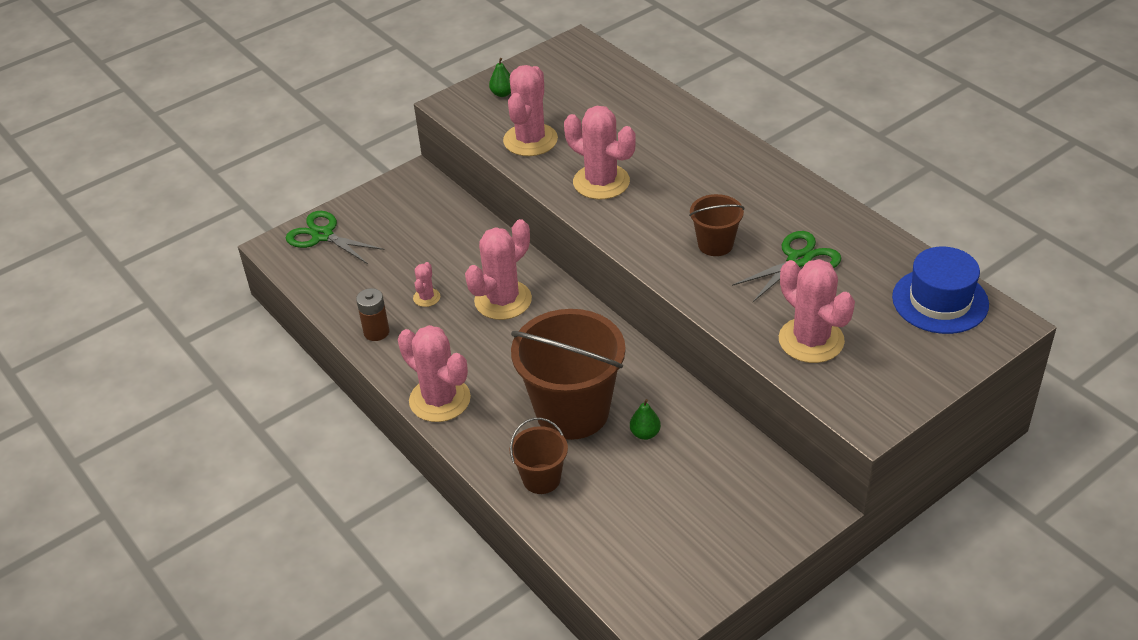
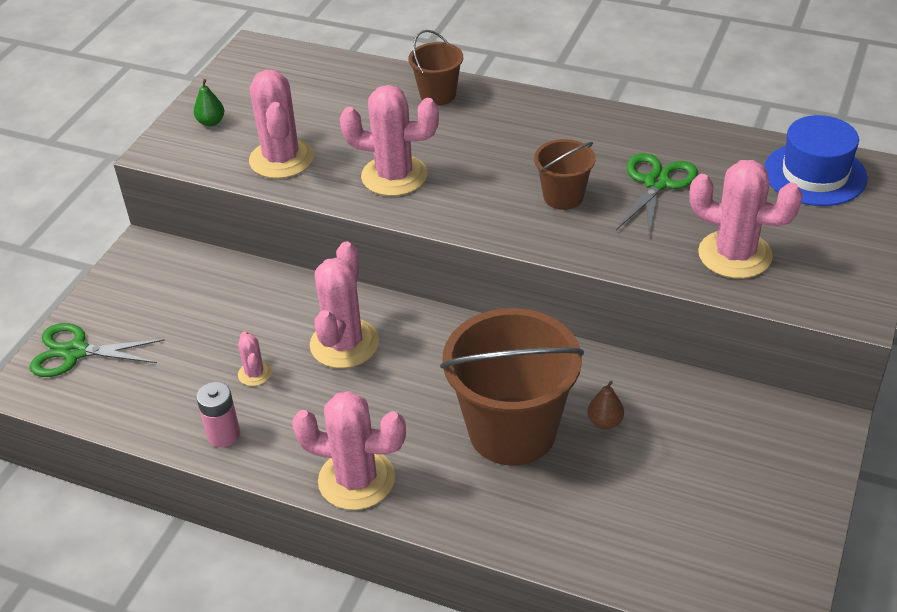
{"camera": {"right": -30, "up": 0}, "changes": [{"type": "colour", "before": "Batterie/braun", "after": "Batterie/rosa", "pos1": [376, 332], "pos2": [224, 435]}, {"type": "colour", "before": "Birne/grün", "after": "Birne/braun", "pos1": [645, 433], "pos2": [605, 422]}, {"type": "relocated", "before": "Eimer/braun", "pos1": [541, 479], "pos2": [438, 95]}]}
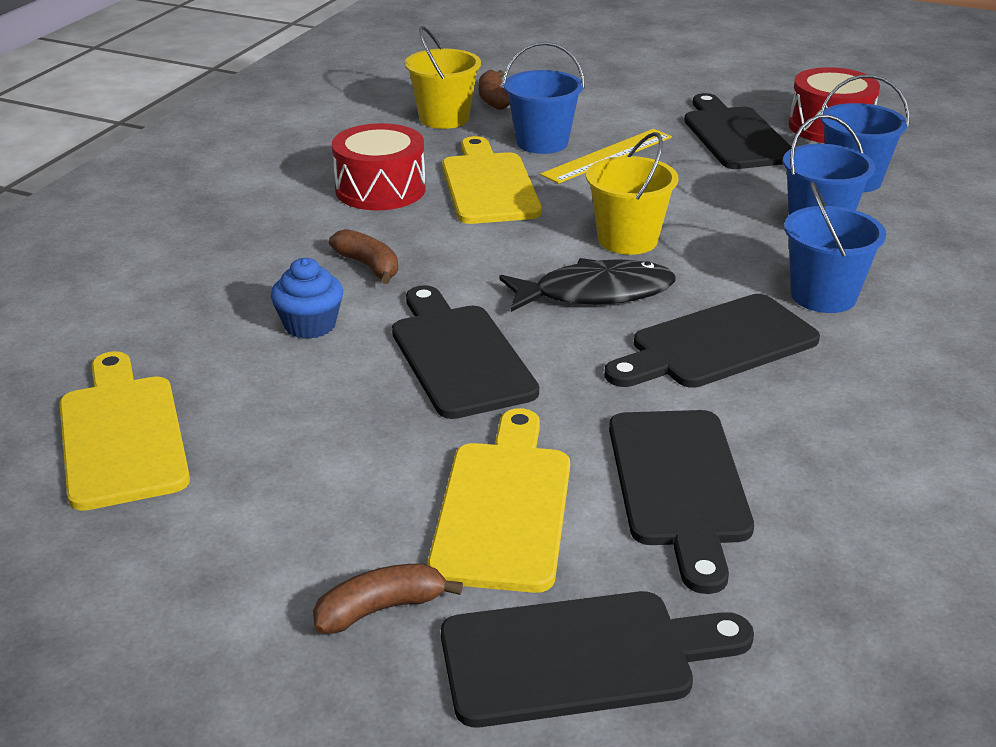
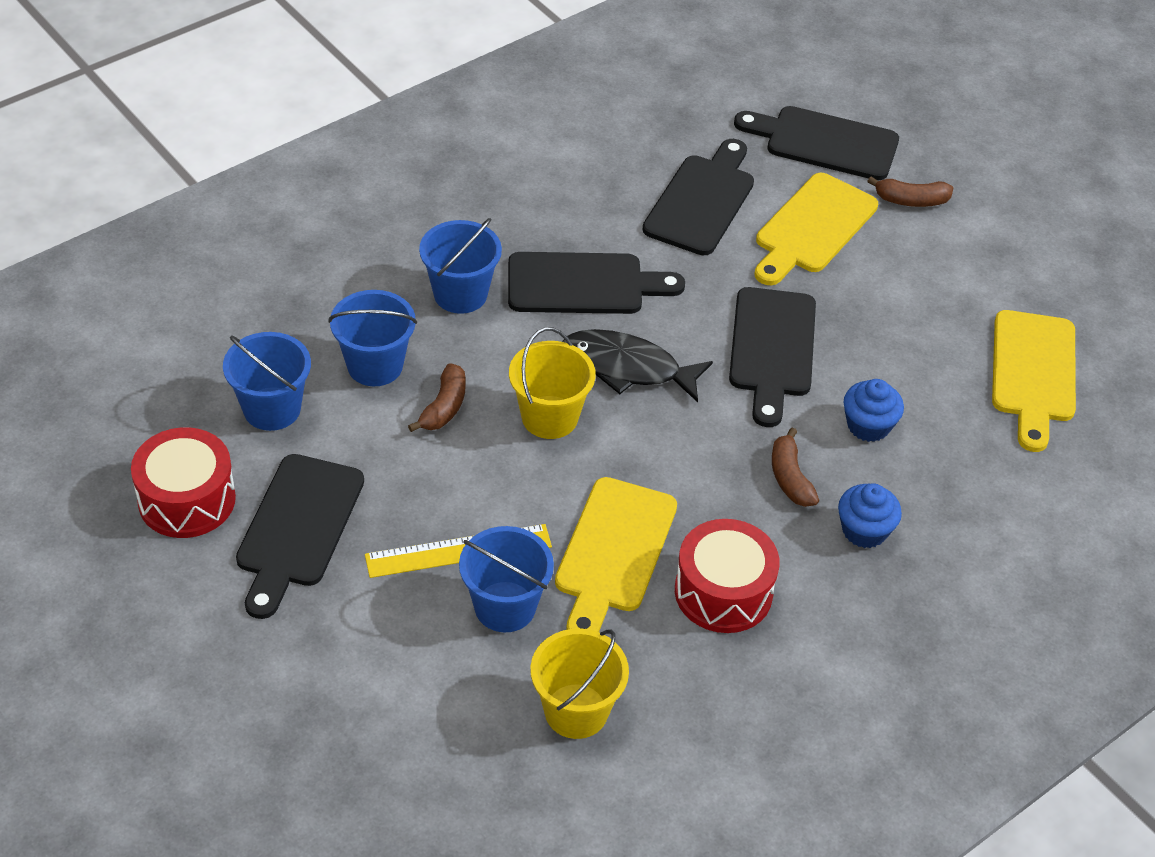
{"camera": {"right": -155, "up": 15}, "changes": [{"type": "relocated", "before": "Banane/braun", "pos1": [493, 99], "pos2": [444, 407]}, {"type": "appeared", "after": "Muffin/blau", "pos2": [864, 530]}]}
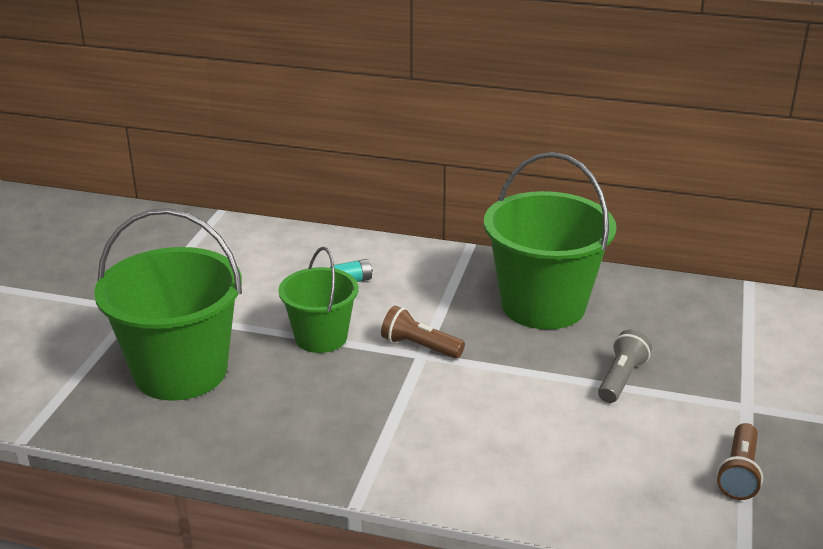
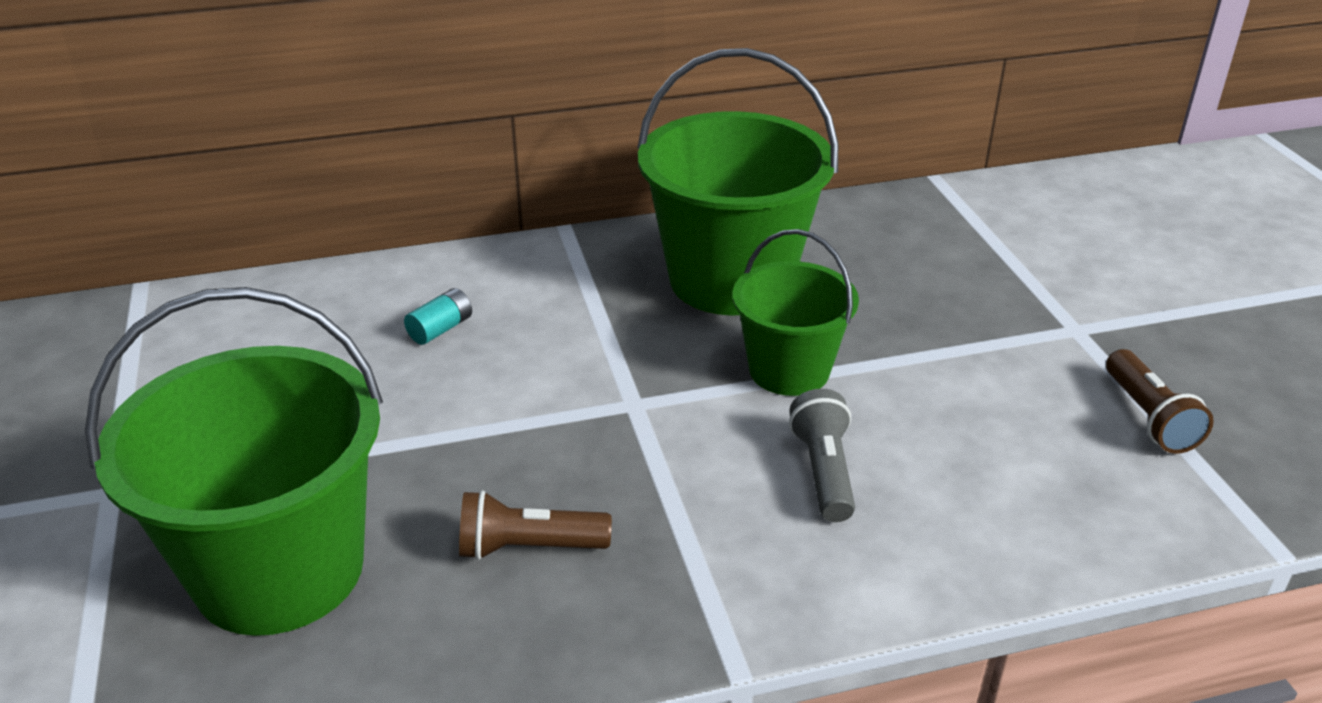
{"camera": {"right": -30, "up": 5}, "changes": [{"type": "relocated", "before": "Eimer/grün", "pos1": [321, 337], "pos2": [789, 370]}, {"type": "relocated", "before": "Taschenlampe/braun", "pos1": [420, 346], "pos2": [529, 547]}, {"type": "relocated", "before": "Taschenlampe/grau", "pos1": [621, 379], "pos2": [824, 472]}]}
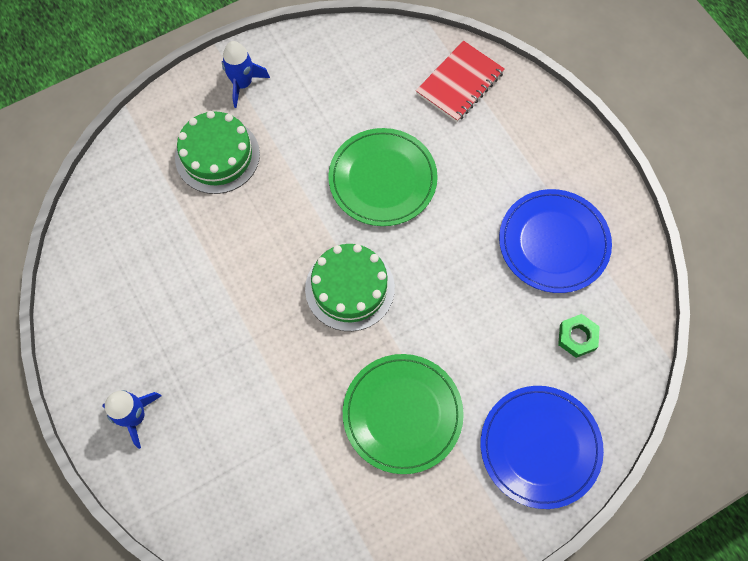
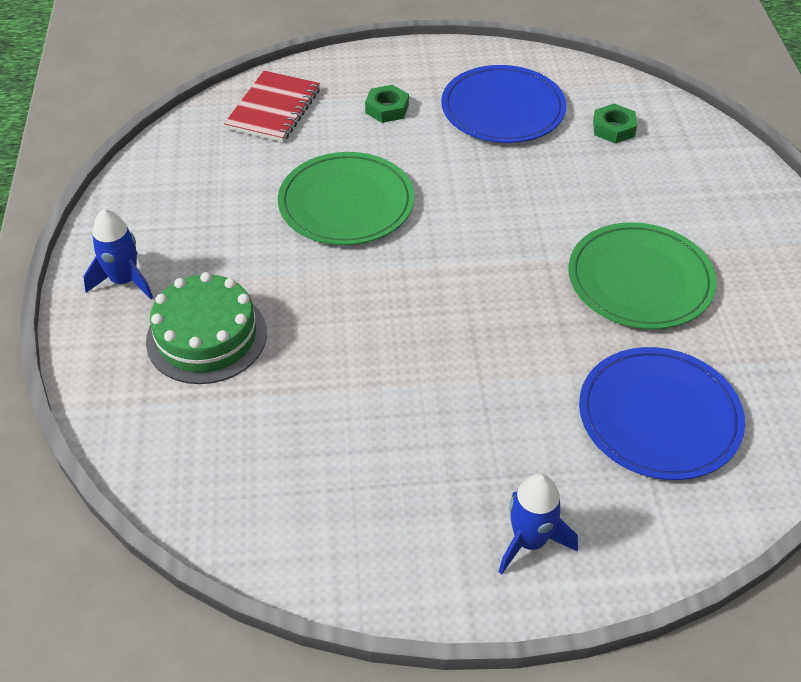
{"camera": {"right": -65, "up": -20}, "changes": [{"type": "spun", "before": "Notizbuch/rot", "pos1": [460, 83], "pos2": [274, 109], "turn": 45}, {"type": "missing", "before": "Kuchen/grün", "pos1": [349, 288]}, {"type": "relocated", "before": "Teller/blau", "pos1": [540, 447], "pos2": [659, 416]}, {"type": "appeared", "after": "Sechskantmutter/grün", "pos2": [387, 109]}]}
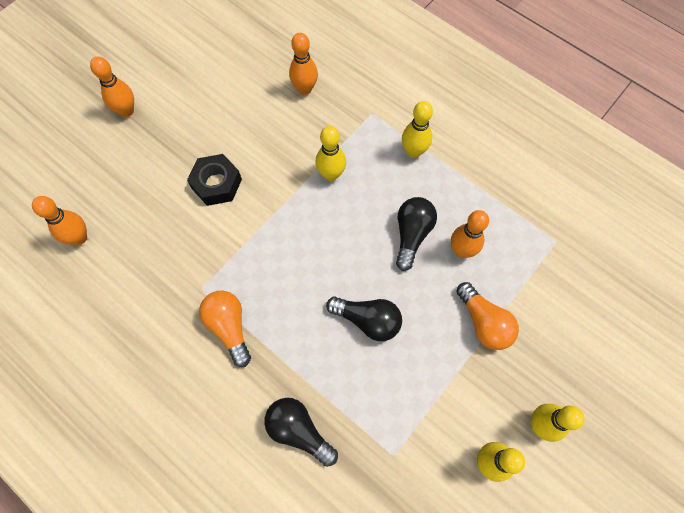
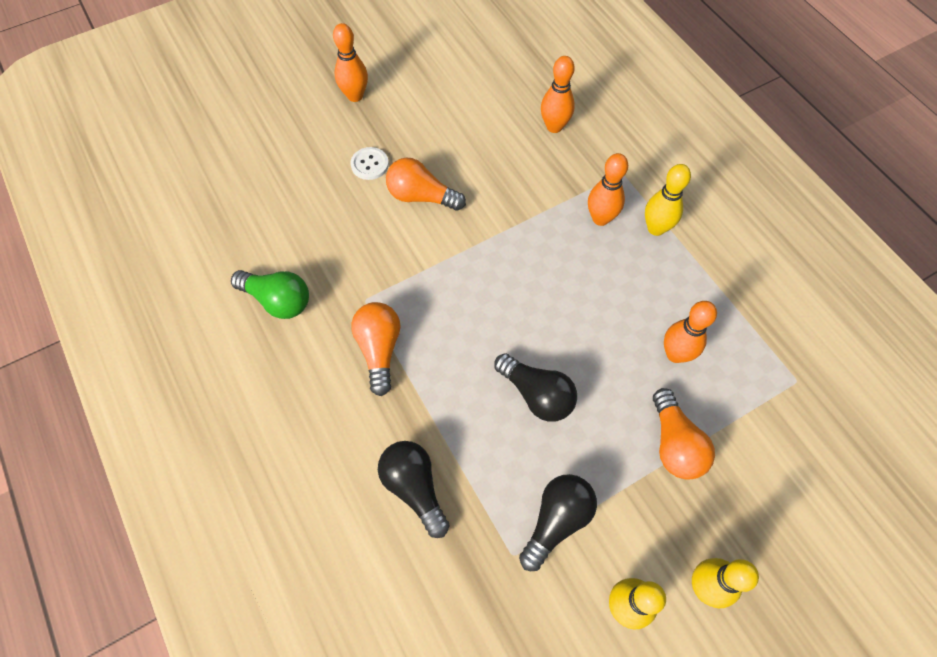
{"camera": {"right": 20, "up": -5}, "changes": [{"type": "missing", "before": "Bowlingkegel/gelb", "pos1": [331, 174]}, {"type": "exchanged", "before": "Sechskantmutter/schwarz", "after": "Glühbirne/orange", "pos1": [216, 184], "pos2": [421, 196]}, {"type": "relocated", "before": "Bowlingkegel/orange", "pos1": [79, 238], "pos2": [600, 218]}, {"type": "relocated", "before": "Glühbirne/schwarz", "pos1": [411, 235], "pos2": [556, 521]}, {"type": "appeared", "after": "Knopf/weiß", "pos2": [369, 164]}, {"type": "appeared", "after": "Glühbirne/grün", "pos2": [278, 300]}]}
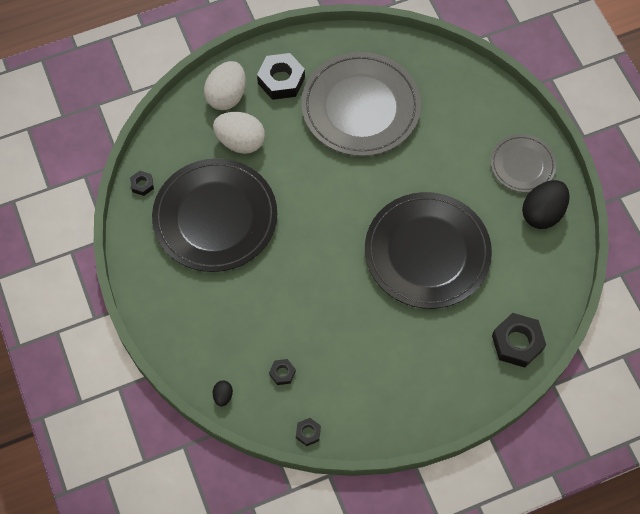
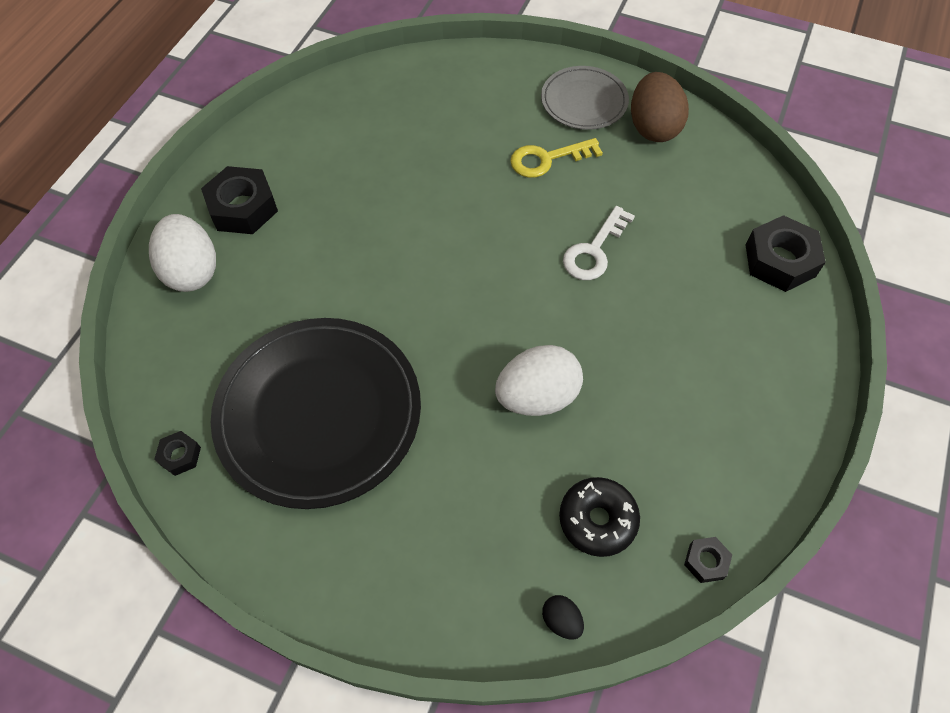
{"camera": {"right": -45, "up": -5}, "changes": [{"type": "missing", "before": "Teller/grau", "pos1": [360, 107]}, {"type": "relocated", "before": "Ei/weiß", "pos1": [240, 142], "pos2": [537, 396]}, {"type": "colour", "before": "Ei/schwarz", "after": "Ei/braun", "pos1": [542, 213], "pos2": [653, 127]}, {"type": "exchanged", "before": "Teller/schwarz", "after": "Schlüssel/weiß", "pos1": [427, 252], "pos2": [594, 250]}, {"type": "exchanged", "before": "Sechskantmutter/schwarz", "after": "Donut/schwarz", "pos1": [282, 373], "pos2": [597, 520]}, {"type": "appeared", "after": "Schlüssel/gelb", "pos2": [547, 159]}]}
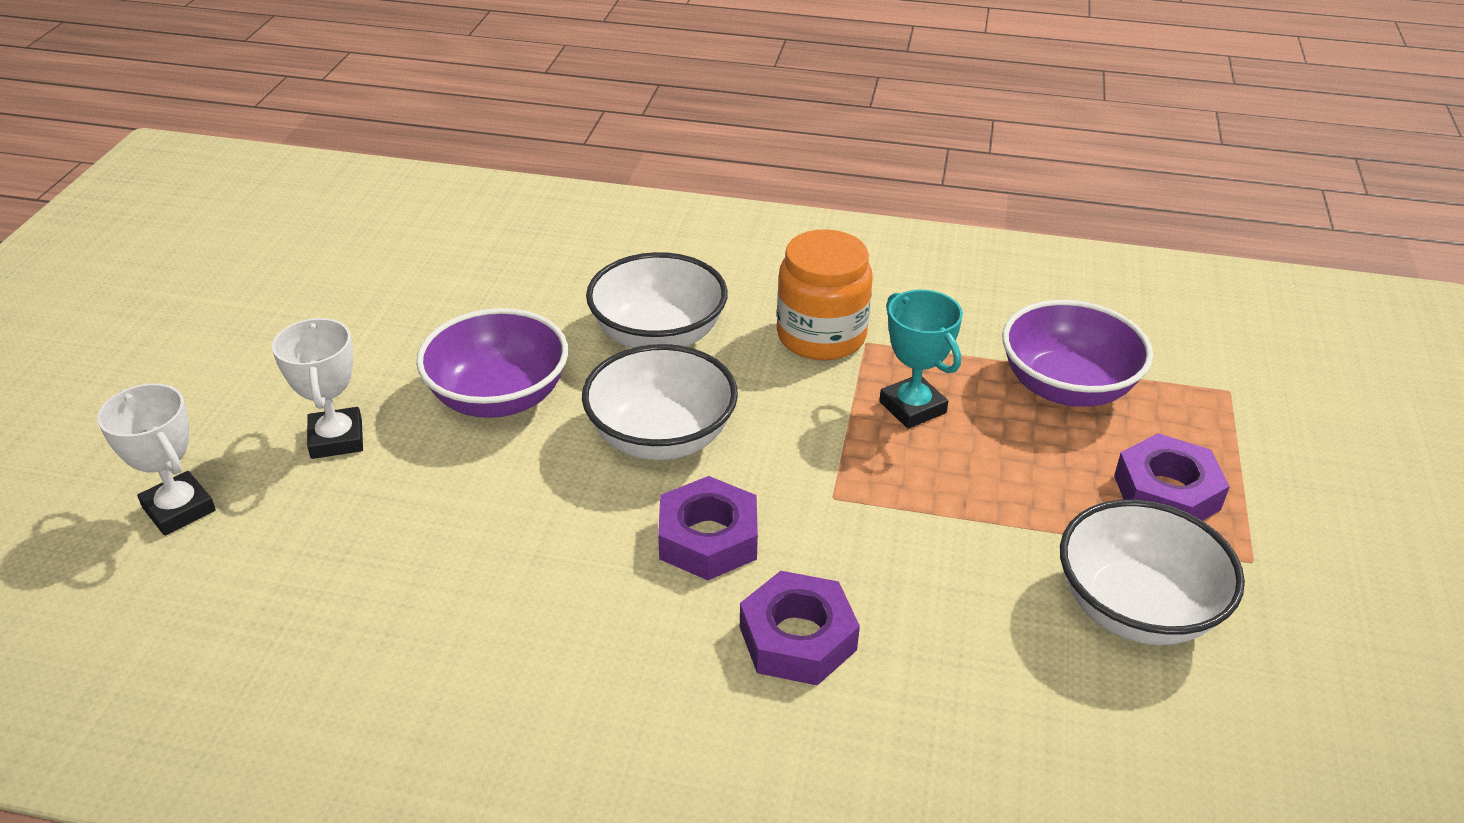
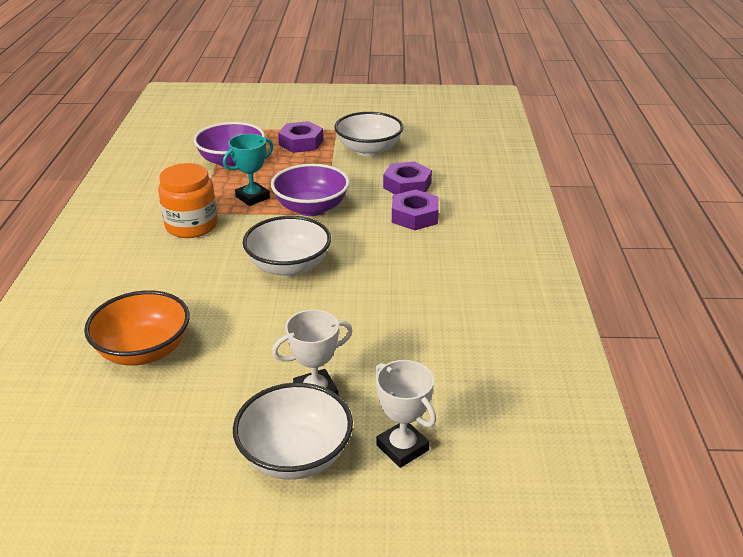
{"camera": {"right": -100, "up": -5}, "changes": [{"type": "relocated", "before": "Schüssel/weiß", "pos1": [658, 335], "pos2": [295, 455]}, {"type": "relocated", "before": "Schüssel/lila", "pos1": [499, 397], "pos2": [311, 208]}, {"type": "spun", "before": "Pokal/weiß", "pos1": [179, 509], "pos2": [402, 448], "turn": -75}, {"type": "relocated", "before": "Sechskantmutter/lila", "pos1": [708, 538], "pos2": [407, 185]}, {"type": "appeared", "after": "Schüssel/orange", "pos2": [144, 350]}]}
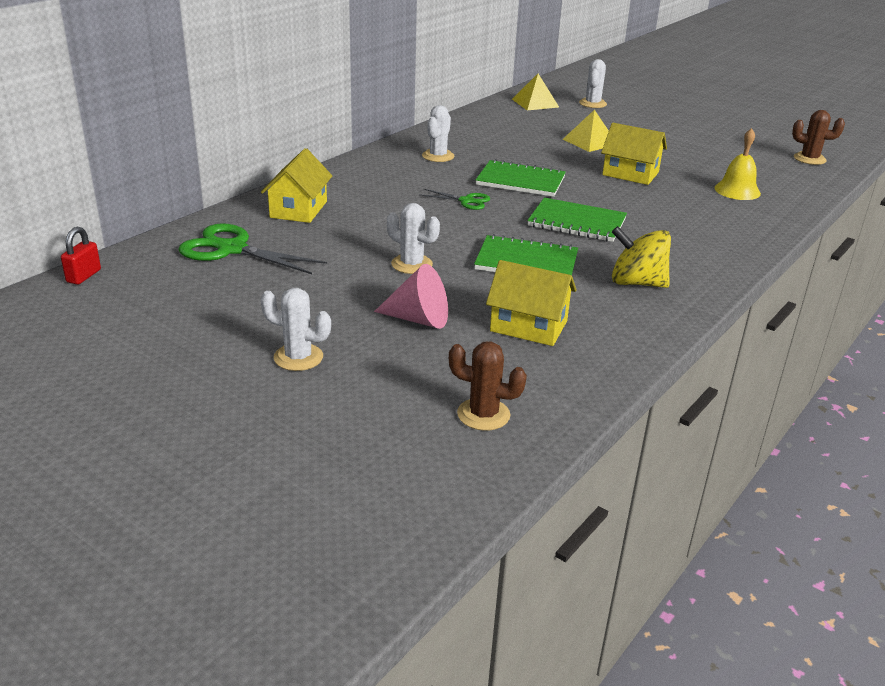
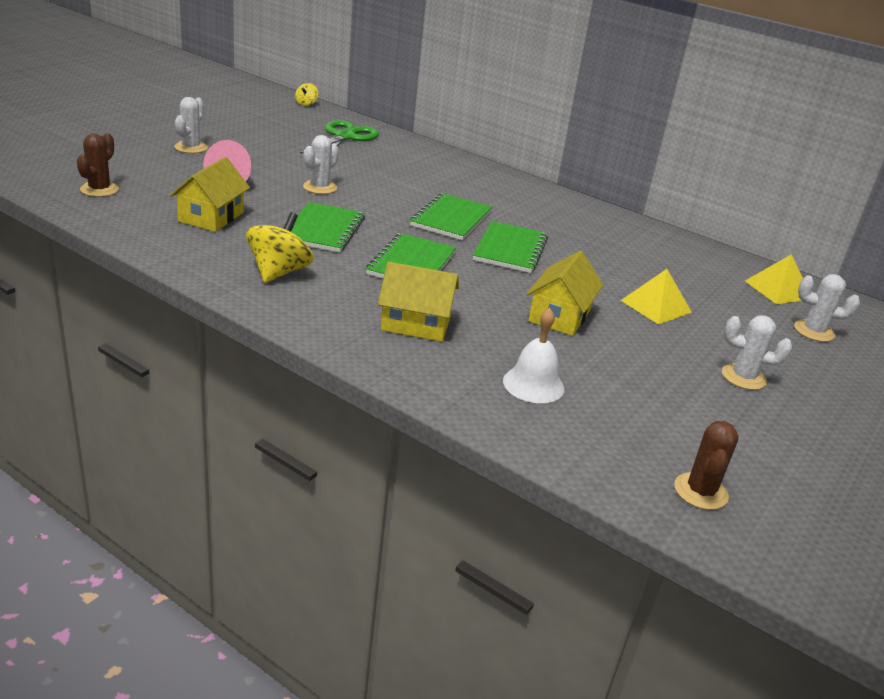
{"camera": {"right": 85, "up": 0}, "changes": [{"type": "relocated", "before": "Kaktus/weiß", "pos1": [438, 156], "pos2": [743, 377]}, {"type": "colour", "before": "Glocke/gelb", "after": "Glocke/weiß", "pos1": [737, 190], "pos2": [533, 384]}, {"type": "relocated", "before": "Haus/gelb", "pos1": [298, 209], "pos2": [416, 323]}, {"type": "exchanged", "before": "Schere/grün", "after": "Notizbuch/grün", "pos1": [466, 201], "pos2": [451, 219]}, {"type": "exchanged", "before": "Vorhängeschloss/rot", "after": "Kreisel/gelb", "pos1": [84, 276], "pos2": [306, 103]}]}
